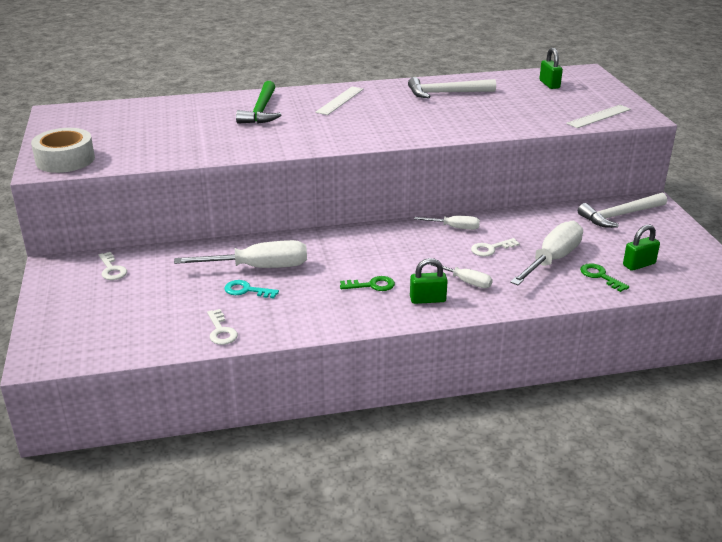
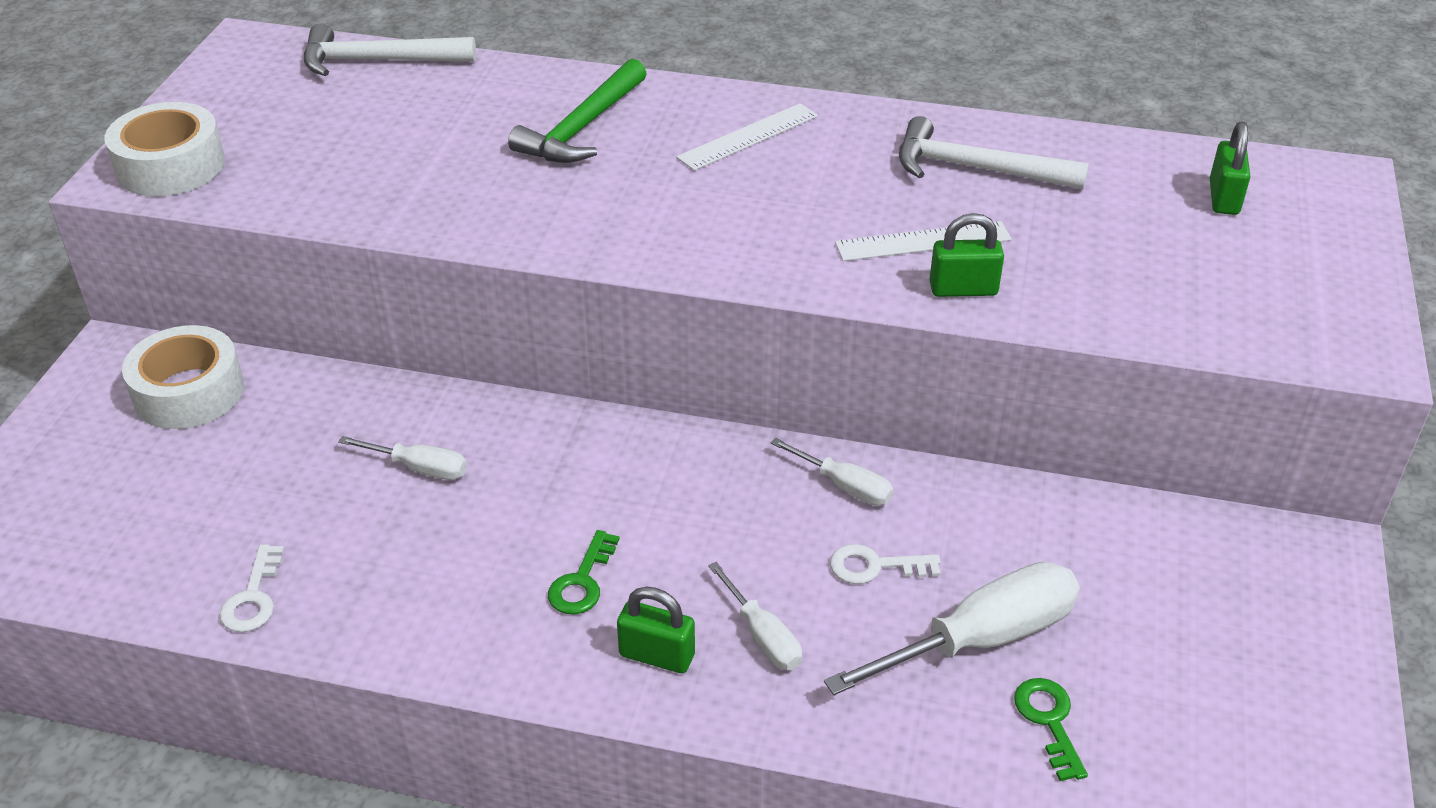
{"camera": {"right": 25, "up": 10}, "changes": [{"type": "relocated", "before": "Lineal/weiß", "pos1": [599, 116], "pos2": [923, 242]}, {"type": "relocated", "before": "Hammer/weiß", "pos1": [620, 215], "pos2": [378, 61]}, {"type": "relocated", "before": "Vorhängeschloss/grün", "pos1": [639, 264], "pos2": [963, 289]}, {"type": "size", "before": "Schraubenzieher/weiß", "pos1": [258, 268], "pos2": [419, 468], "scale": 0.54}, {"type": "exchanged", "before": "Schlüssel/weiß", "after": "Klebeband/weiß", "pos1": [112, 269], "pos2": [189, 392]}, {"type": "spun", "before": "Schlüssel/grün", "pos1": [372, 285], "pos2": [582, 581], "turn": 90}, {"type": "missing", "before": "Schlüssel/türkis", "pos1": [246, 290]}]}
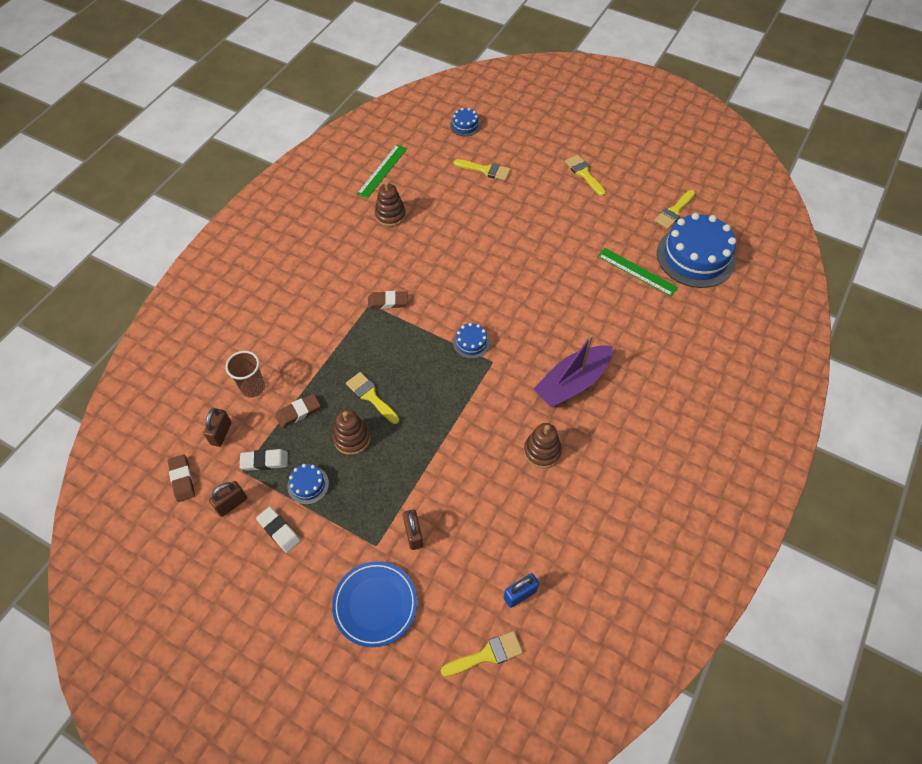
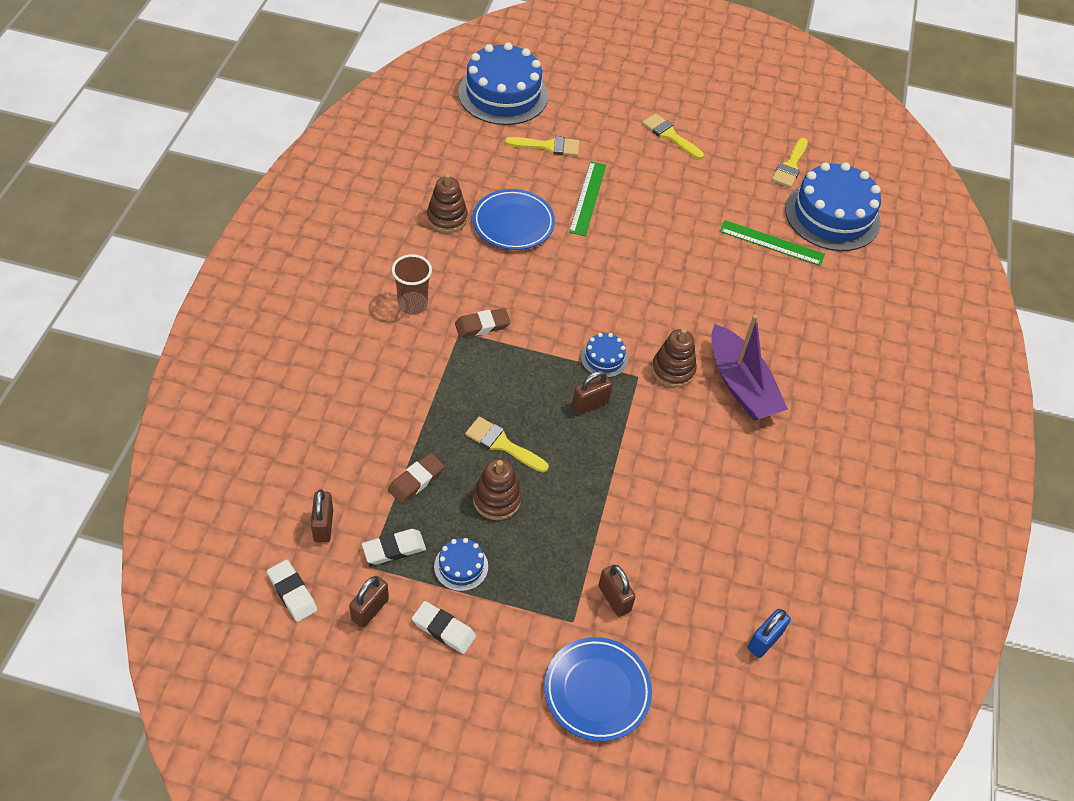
{"camera": {"right": -20, "up": -5}, "changes": [{"type": "size", "before": "Kuchen/blau", "pos1": [465, 125], "pos2": [503, 94], "scale": 2.25}, {"type": "relocated", "before": "Lineal/grün", "pos1": [382, 171], "pos2": [587, 198]}, {"type": "spun", "before": "Boot/lila", "pos1": [572, 383], "pos2": [741, 385], "turn": -60}, {"type": "relocated", "before": "Becher/braun", "pos1": [253, 387], "pos2": [412, 304]}, {"type": "relocated", "before": "Stapelspielzeug/braun", "pos1": [542, 451], "pos2": [673, 370]}, {"type": "colour", "before": "Radiergummi/braun", "after": "Radiergummi/weiß", "pos1": [182, 479], "pos2": [292, 592]}, {"type": "missing", "before": "Pinsel/gelb", "pos1": [487, 654]}, {"type": "appeared", "after": "Teller/blau", "pos2": [513, 223]}, {"type": "appeared", "after": "Vorhängeschloss/braun", "pos2": [590, 404]}]}
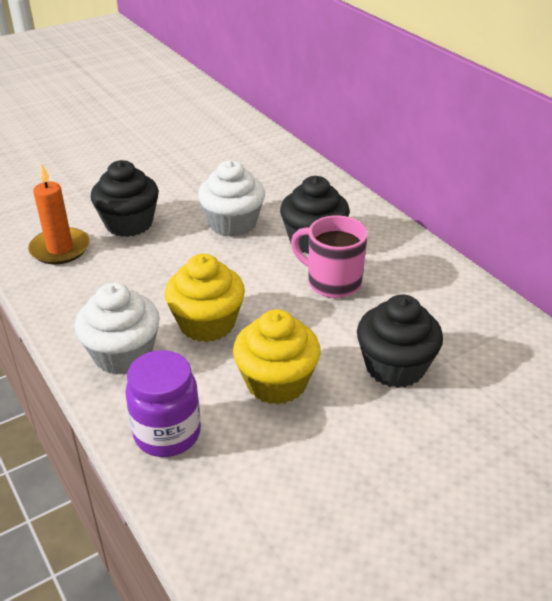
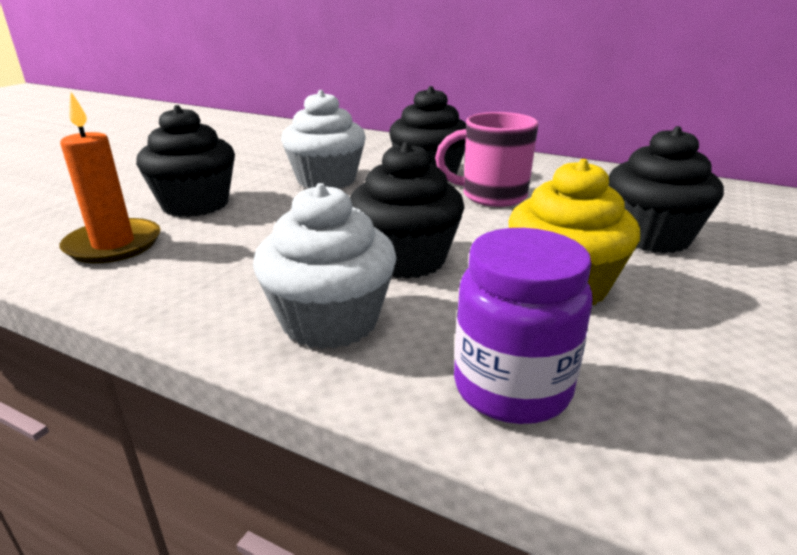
{"camera": {"right": -30, "up": -10}, "changes": [{"type": "colour", "before": "Muffin/gelb", "after": "Muffin/schwarz", "pos1": [207, 323], "pos2": [405, 259]}]}
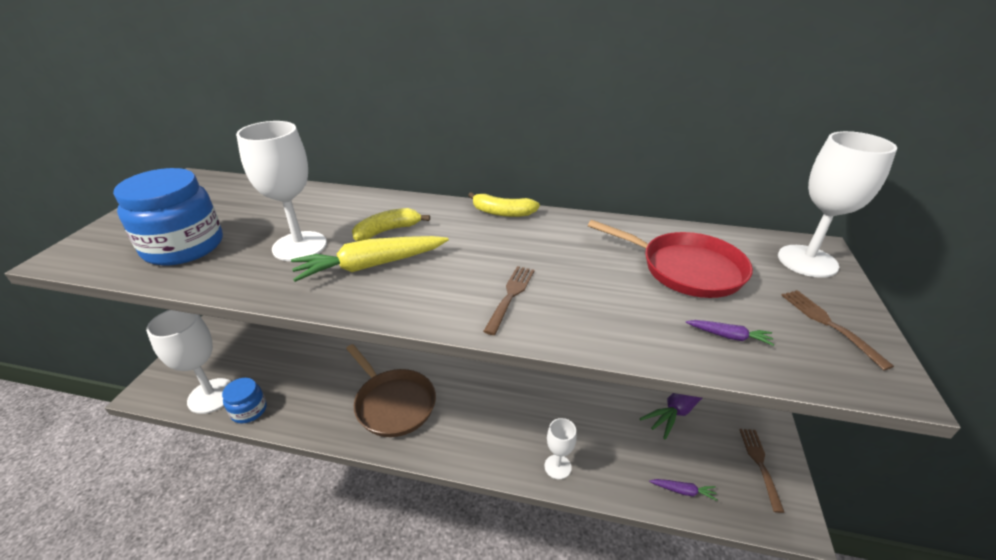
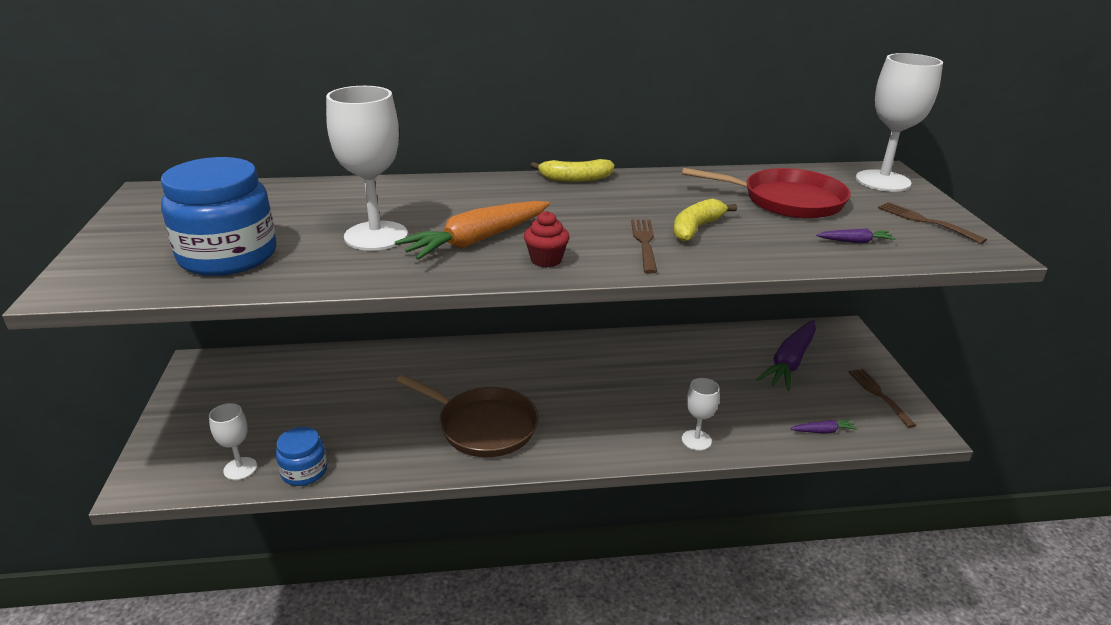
{"camera": {"right": -20, "up": -5}, "changes": [{"type": "relocated", "before": "Banane/gelb", "pos1": [388, 231], "pos2": [696, 228]}, {"type": "colour", "before": "Karotte/gelb", "after": "Karotte/orange", "pos1": [371, 265], "pos2": [477, 240]}, {"type": "size", "before": "Kelch/weiß", "pos1": [211, 396], "pos2": [240, 468], "scale": 0.54}, {"type": "appeared", "after": "Muffin/rot", "pos2": [546, 260]}]}
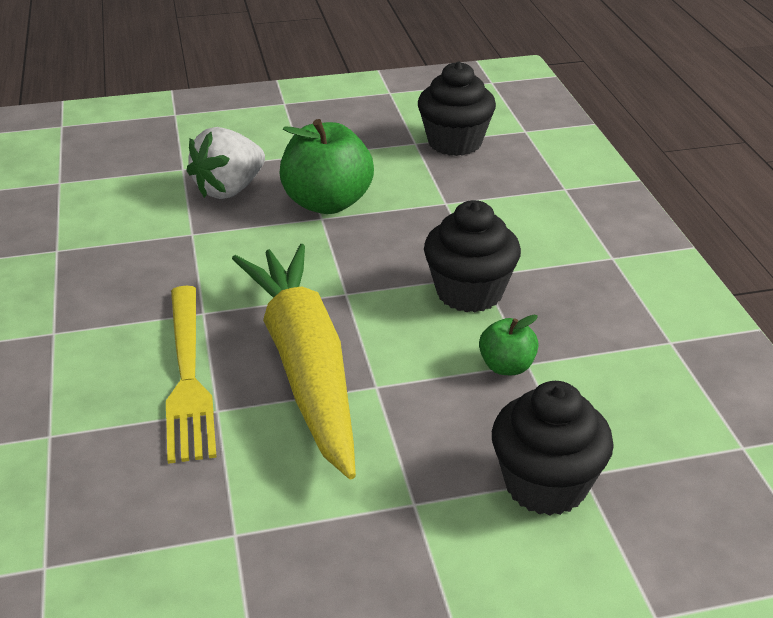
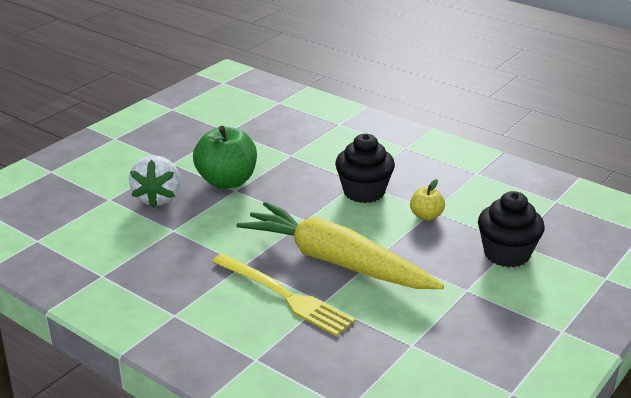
{"camera": {"right": -40, "up": -5}, "changes": [{"type": "missing", "before": "Muffin/schwarz", "pos1": [454, 142]}, {"type": "colour", "before": "Apfel/grün", "after": "Apfel/gelb", "pos1": [506, 366], "pos2": [426, 216]}]}
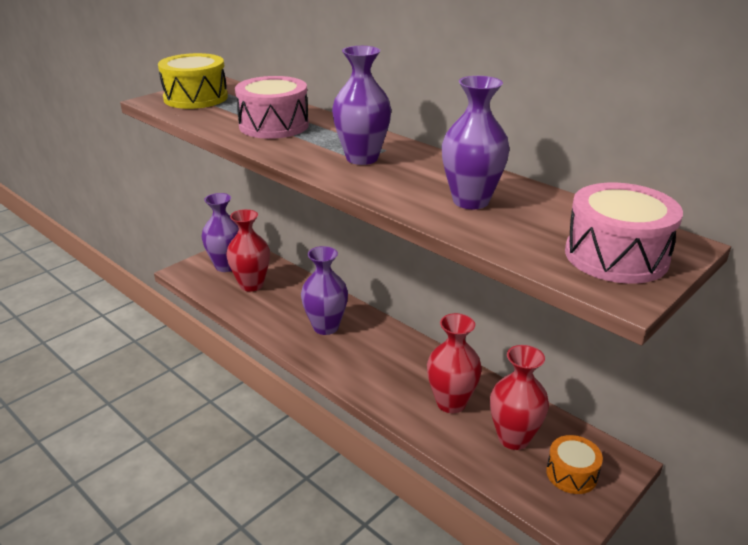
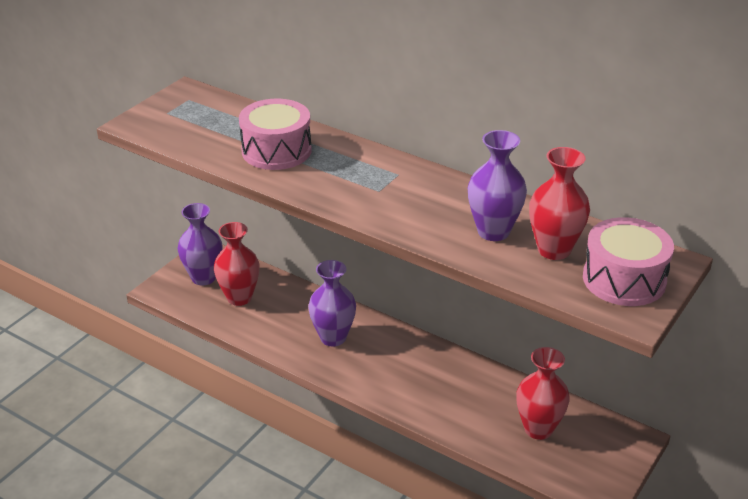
{"camera": {"right": -10, "up": 5}, "changes": [{"type": "missing", "before": "Vase/lila", "pos1": [362, 158]}, {"type": "missing", "before": "Trommel/gelb", "pos1": [196, 98]}, {"type": "relocated", "before": "Vase/rot", "pos1": [451, 403], "pos2": [554, 250]}, {"type": "missing", "before": "Trommel/orange", "pos1": [571, 474]}]}
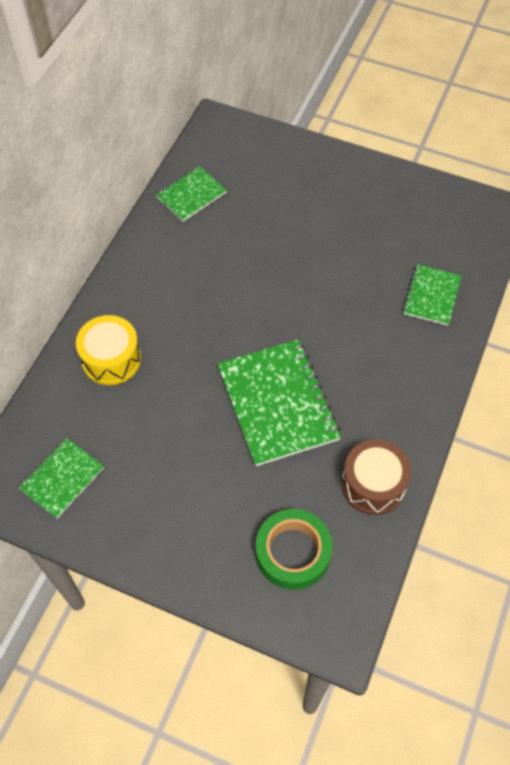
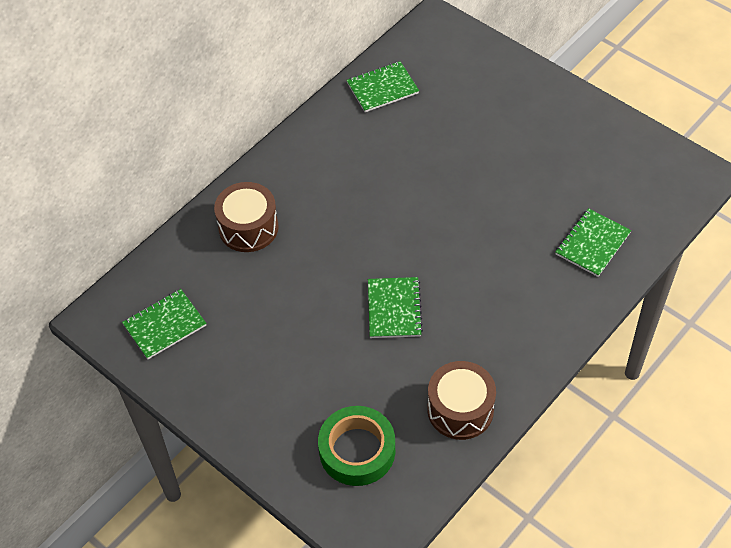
{"camera": {"right": 20, "up": -5}, "changes": [{"type": "colour", "before": "Trommel/gelb", "after": "Trommel/braun", "pos1": [111, 359], "pos2": [248, 227]}, {"type": "size", "before": "Notizbuch/grün", "pos1": [277, 403], "pos2": [394, 309], "scale": 0.56}]}
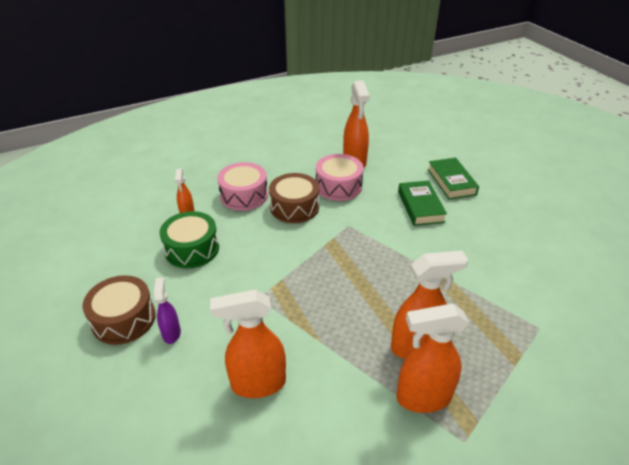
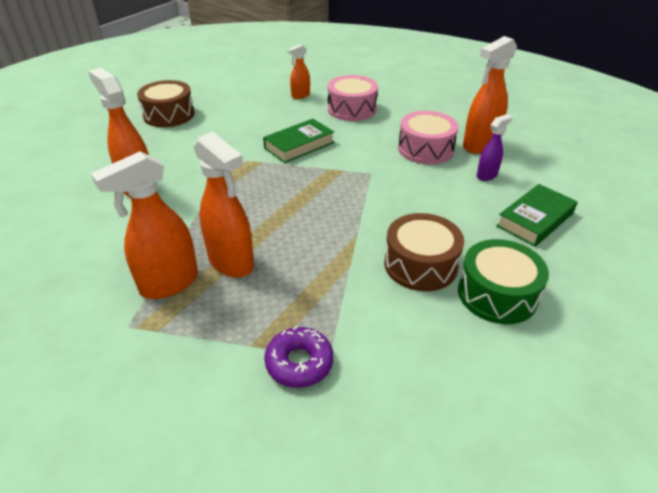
{"camera": {"right": 60, "up": 0}, "changes": [{"type": "relocated", "before": "Trommel/braun", "pos1": [294, 207], "pos2": [420, 264]}, {"type": "relocated", "before": "Buch/grün", "pos1": [420, 206], "pos2": [299, 145]}, {"type": "relocated", "before": "Trommel/grün", "pos1": [192, 249], "pos2": [497, 294]}, {"type": "relocated", "before": "Sprühflasche/lila", "pos1": [171, 333], "pos2": [487, 175]}, {"type": "spun", "before": "Sprühflasche/orange", "pos1": [422, 397], "pos2": [169, 283], "turn": -90}, {"type": "appeared", "after": "Donut/lila", "pos2": [299, 363]}]}
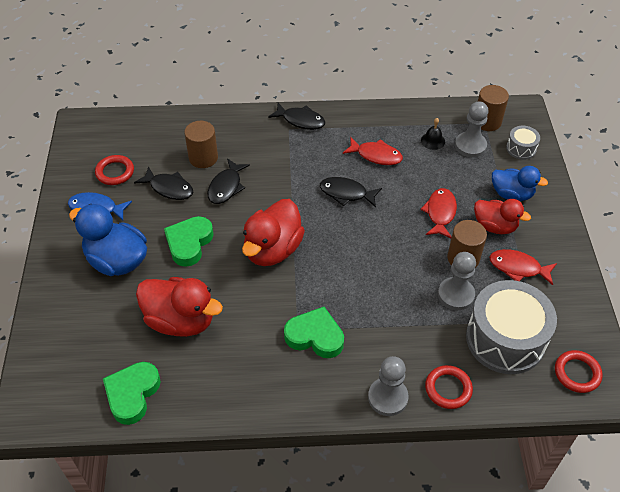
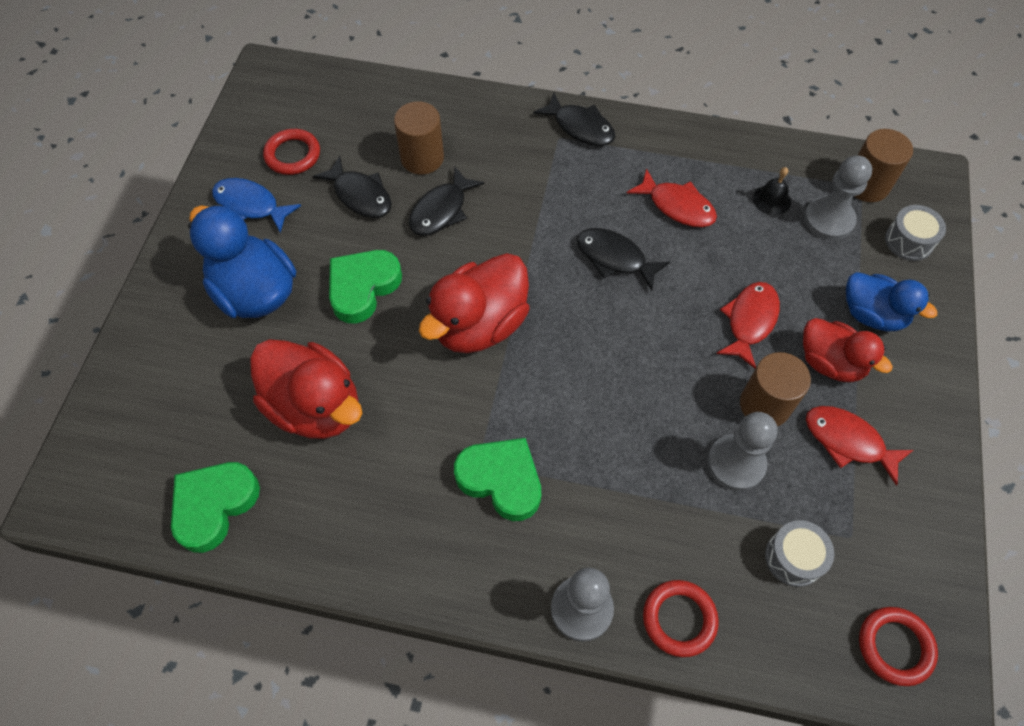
{"camera": {"right": 15, "up": 10}, "changes": [{"type": "size", "before": "Trommel/grau", "pos1": [505, 339], "pos2": [793, 558], "scale": 0.45}]}
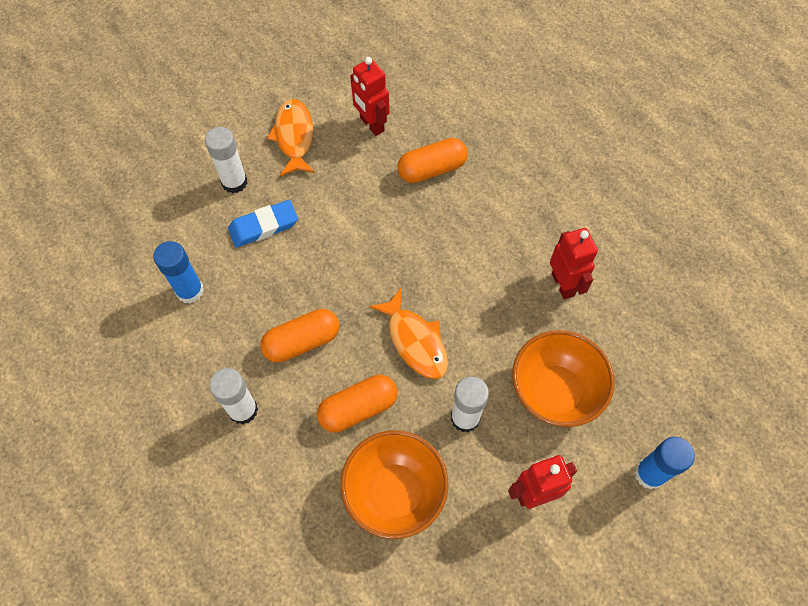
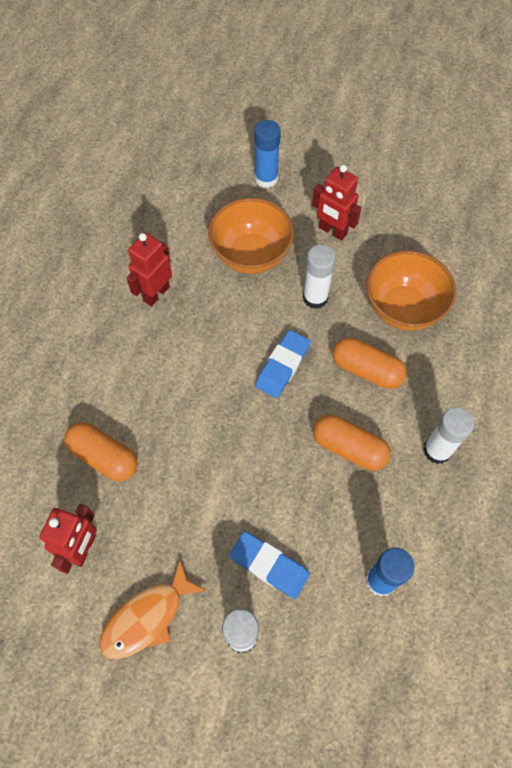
{"camera": {"right": -125, "up": 0}, "changes": [{"type": "exchanged", "before": "Fisch/orange", "after": "Radiergummi/blau", "pos1": [415, 341], "pos2": [282, 366]}]}
